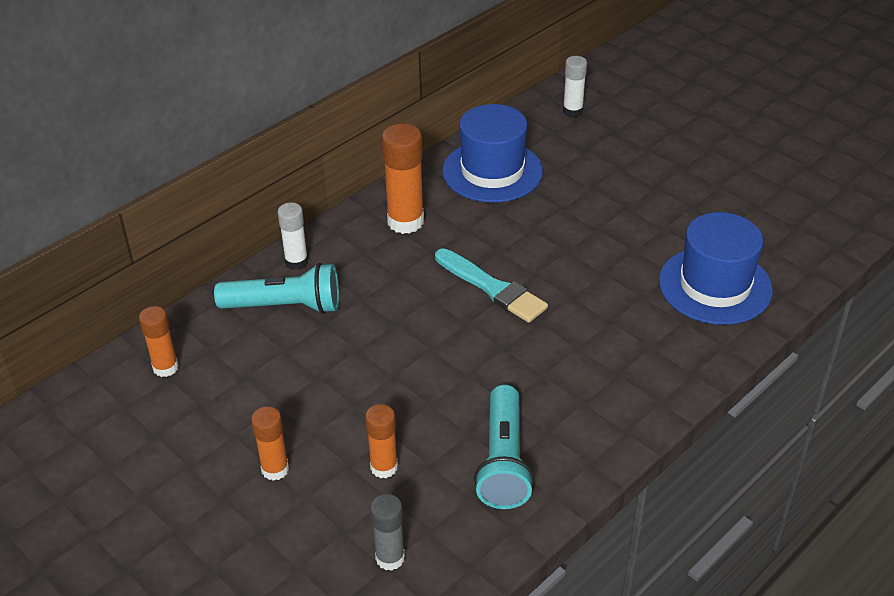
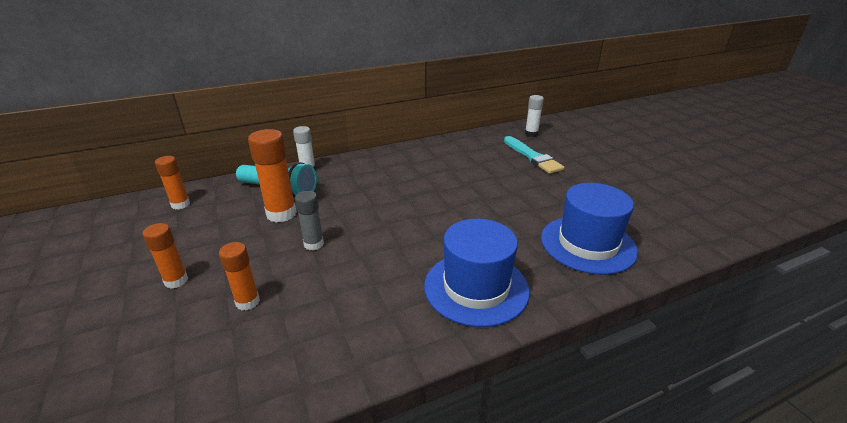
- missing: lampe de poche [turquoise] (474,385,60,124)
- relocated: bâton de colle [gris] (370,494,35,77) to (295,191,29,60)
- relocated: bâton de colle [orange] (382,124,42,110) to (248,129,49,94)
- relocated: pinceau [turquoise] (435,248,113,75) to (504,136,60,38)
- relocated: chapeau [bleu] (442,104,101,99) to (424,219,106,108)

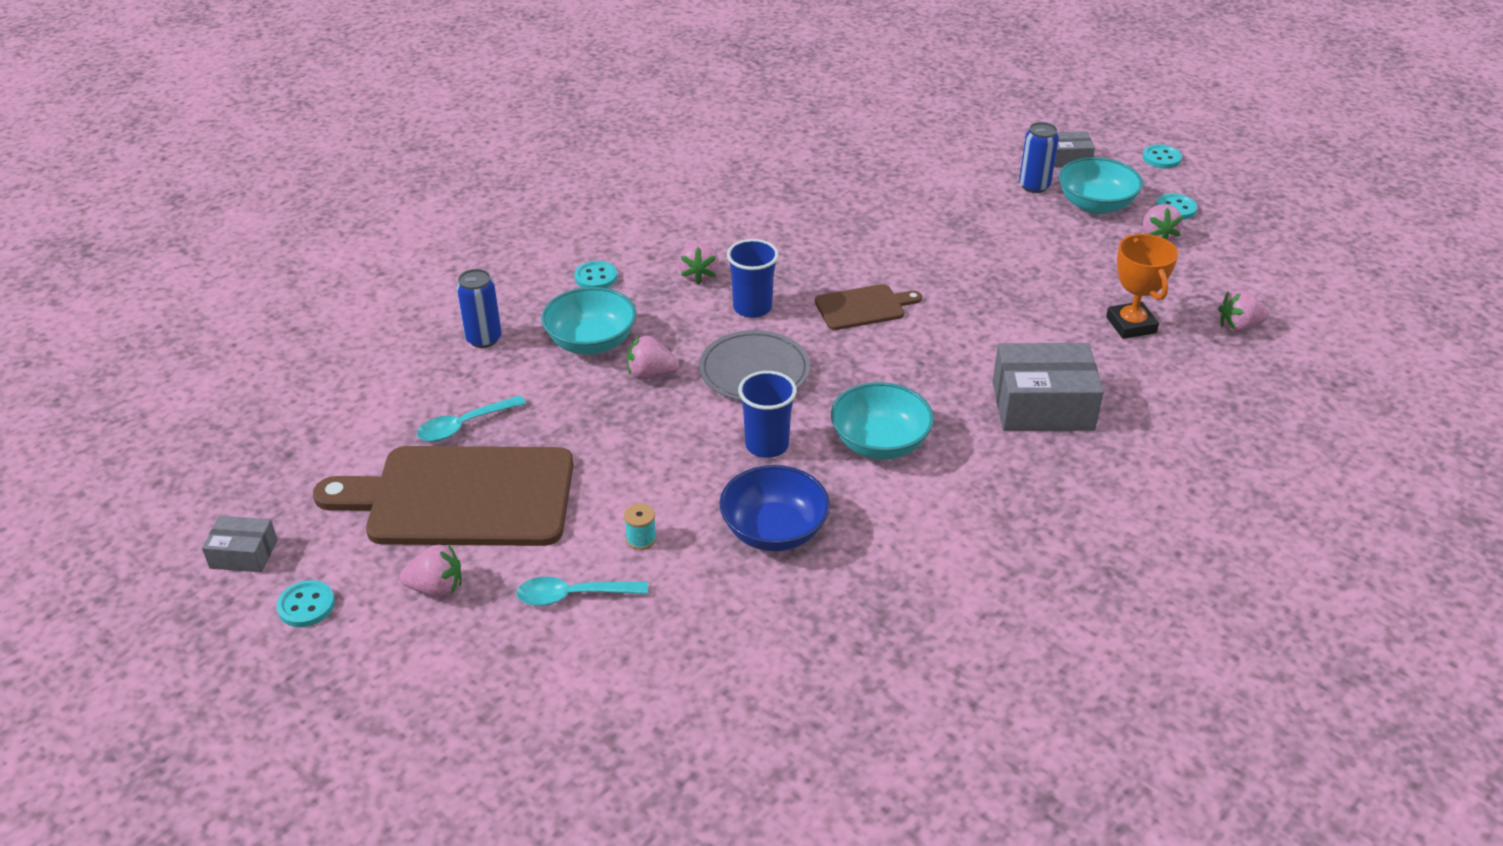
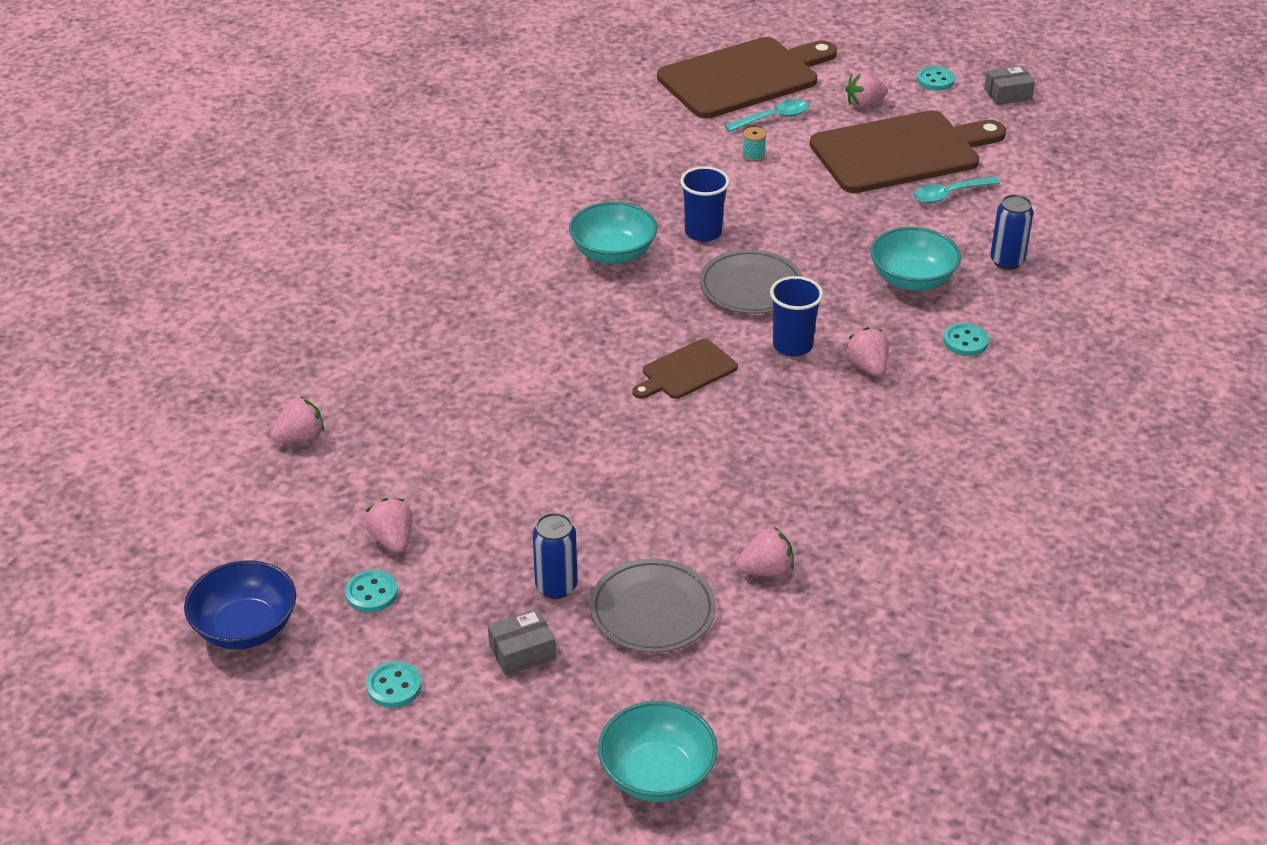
- missing: boîte [gris] (992,343,112,88)
- missing: trophée [orange] (1106,234,72,105)
- appeared: assiette [gris] (590,558,126,95)
- appeared: planche à découper [marron] (657,37,180,82)
- relocated: fraise [rose] (627,336,52,44) to (736,527,58,49)
- relocated: bol [bleu] (720,465,110,86) to (184,560,112,89)
- relocated: bol [turquoise] (1058,157,85,57) to (598,701,120,101)
- spun: cuillère [turquoise] (417,395,109,47) = (913,176,87,27) 150 degrees counterclockwise

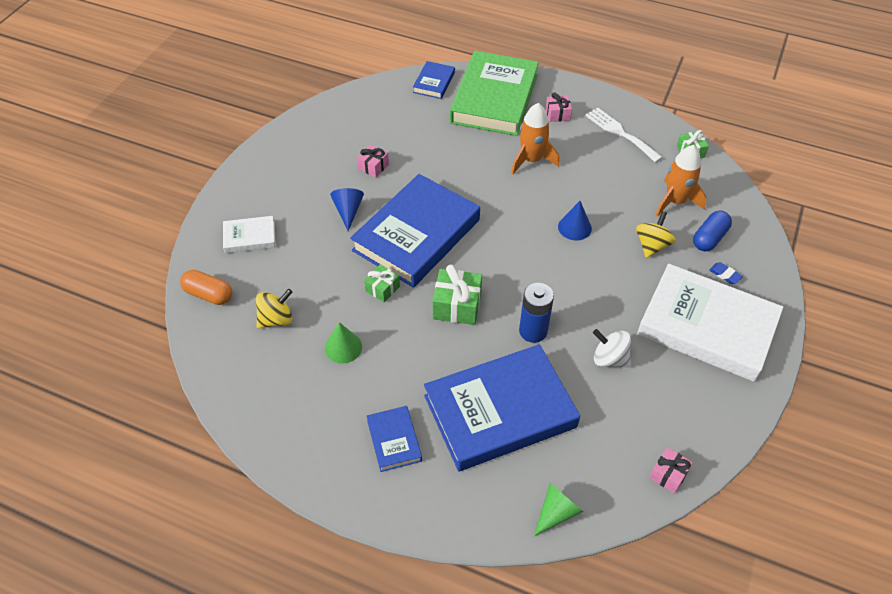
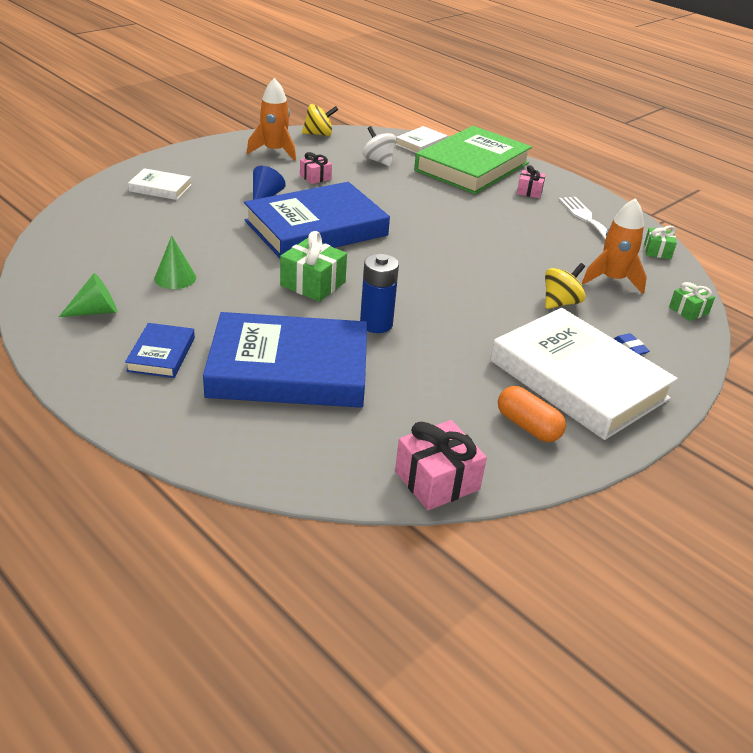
- missing: cône [bleu] (558,201,34,40)
- missing: gélule [bleu] (693,211,39,40)
- relocated: gélule [orange] (180,270,52,35) to (498,386,68,56)
- relocated: toupie [jaune] (256,289,37,40) to (302,104,36,32)
- relocated: cadeau [vert] (364,264,36,38) to (669,282,46,39)
- relocated: fusée [orange] (511,103,48,71) to (247,78,49,83)
- relocated: cône [vert] (534,483,49,53) to (59,273,58,44)
- relocated: toupie [blanc] (593,329,38,39) to (363,126,33,40)
- colour: livre [bleu] (413,61,42,38) to livre [blanc] (395,126,52,27)
- size: cadeau [rose] (649,447,44,47) = (395,420,92,90) x1.66

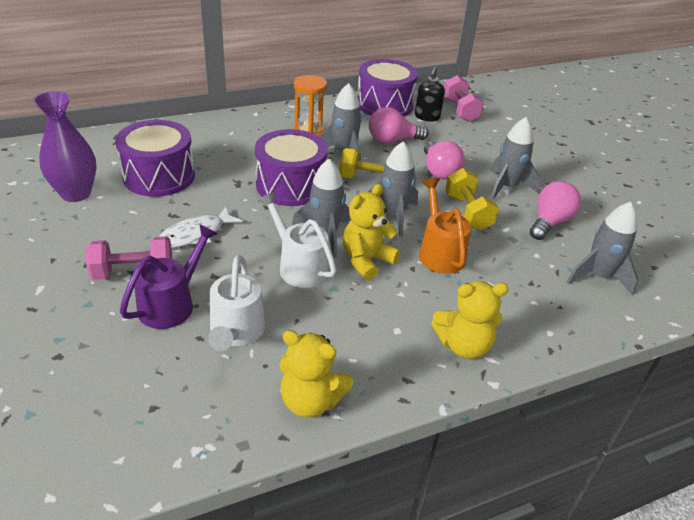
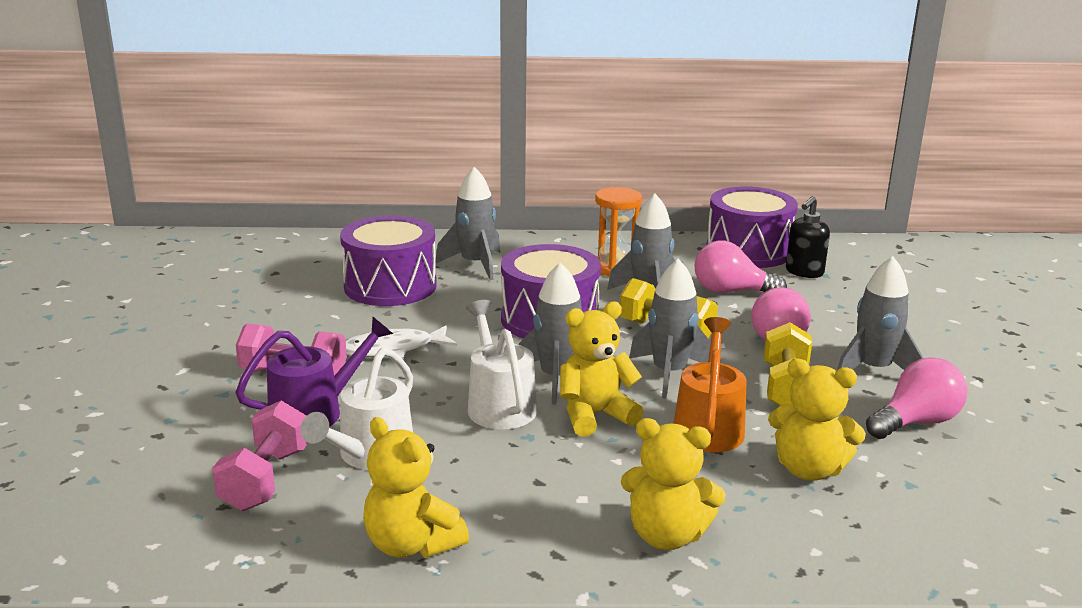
- missing: vase [violet] (33,91,64,111)
- appeared: ours en peluche [jaune] (768,359,98,121)
- relocated: haltère [rose] (444,75,40,47) to (212,401,96,110)
- relocated: fusée [gris] (567,202,71,94) to (436,167,64,113)

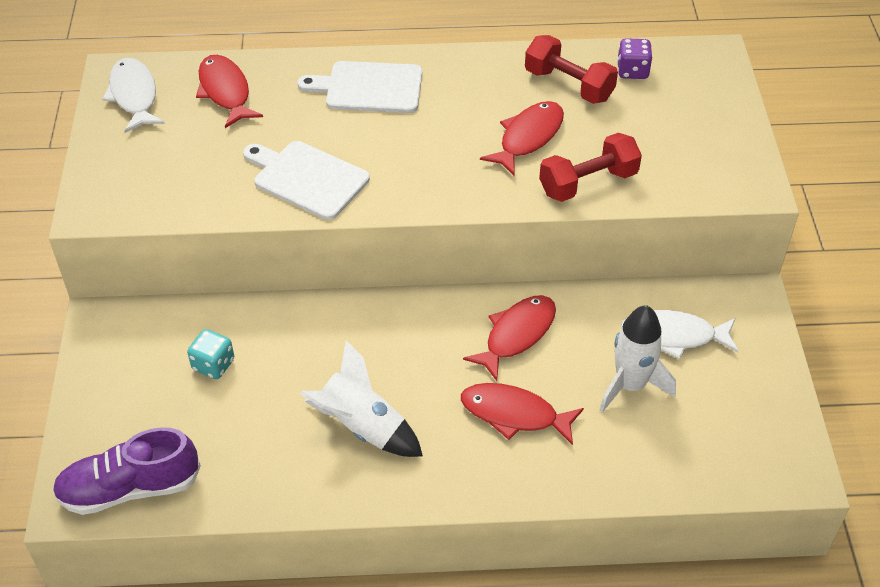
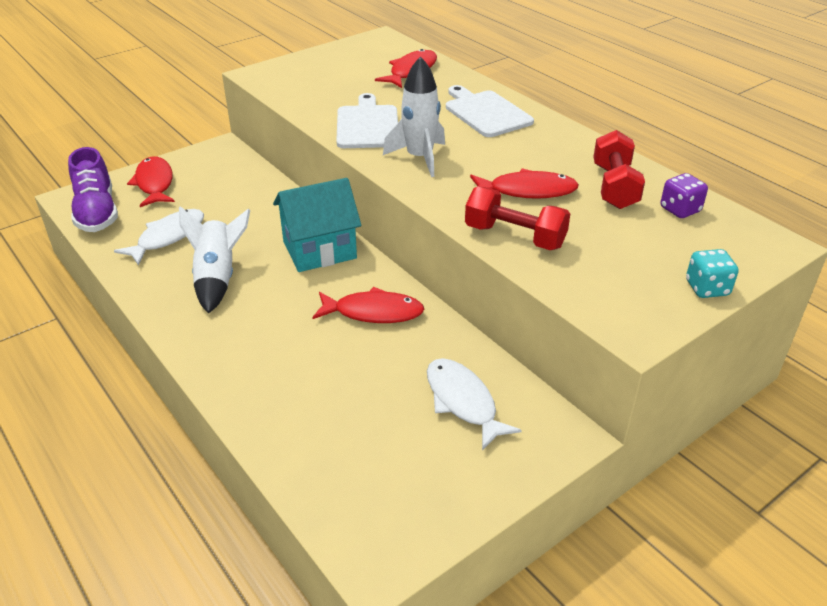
- appeared: maison [turquoise] (273,178,88,94)
- relocated: poisson [blanc] (102,58,63,75) to (114,209,90,56)
- relocated: dé [turquoise] (187,329,47,50) to (686,249,52,49)
- relocated: poisson [rouge] (461,383,123,62) to (127,157,48,50)
- relocated: fusée [blanc] (600,305,76,107) to (383,56,62,121)
- spun: chaussure [violet] (52,427,149,88) = (68,147,50,85) 150 degrees counterclockwise

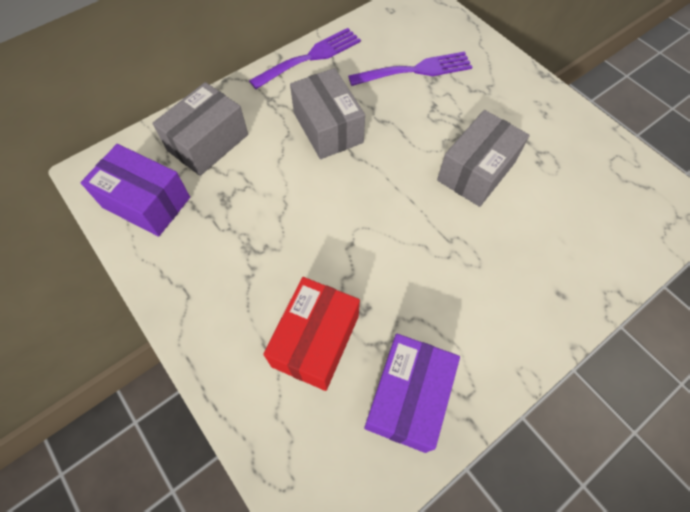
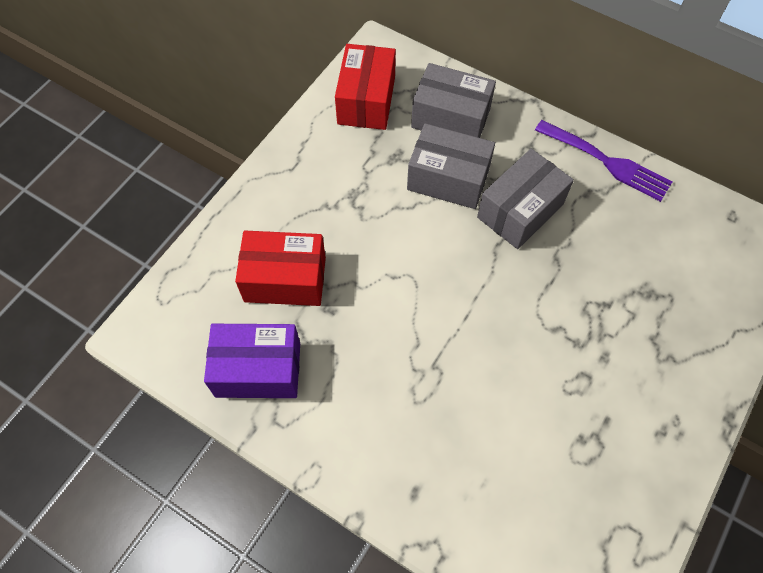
- missing: fourchette [violet] (348,51,124,35)
- relocated: boîte [gris] (437,110,93,97) to (407,123,88,86)
- colour: boîte [violet] (81,144,109,93) to boîte [rouge] (335,44,61,86)

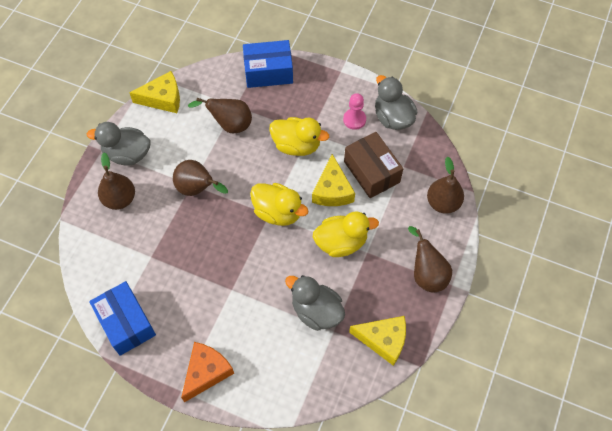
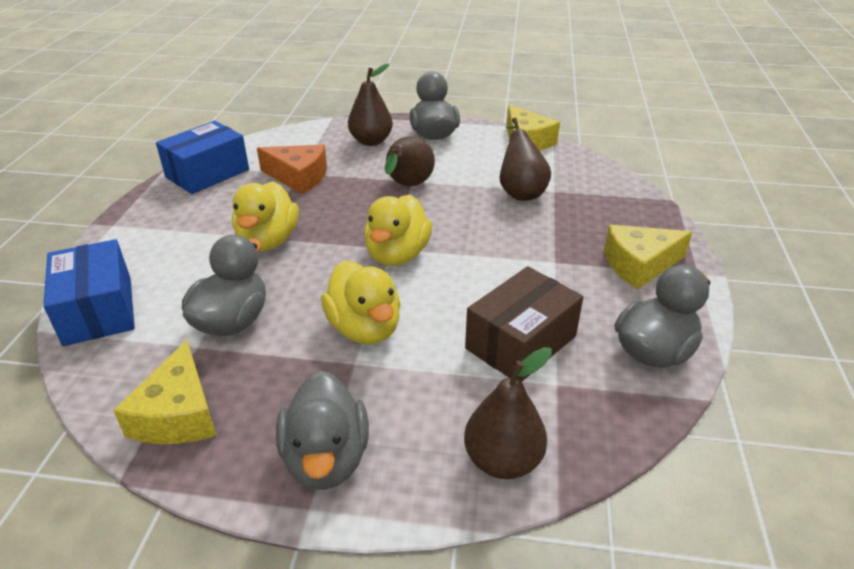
- missing: pion [rose] (343,93,23,37)
- relocated: fromage [orange] (181,342,53,60) to (257,145,70,49)
- relocated: boîte [bleu] (243,40,50,48) to (43,239,92,107)
- relocated: canard [jaune] (269,117,60,39) to (232,181,67,70)
- relocated: fromage [jaune] (312,154,43,52) to (604,225,88,64)
- exchanged: poire [marron] (408,226,44,67) to canard [gris] (276,370,93,120)

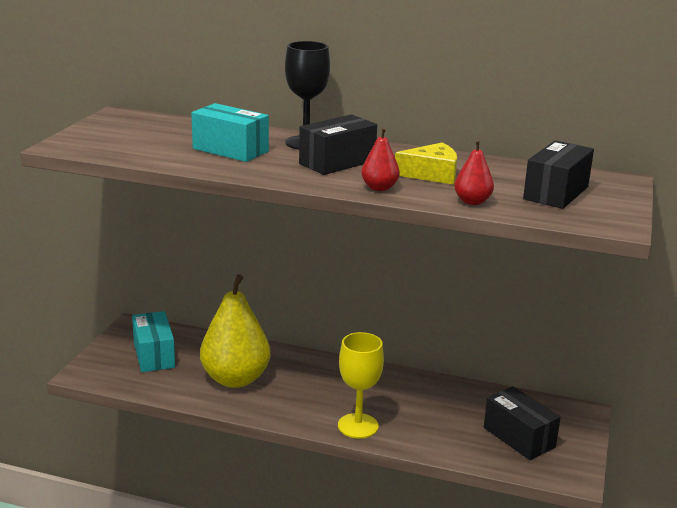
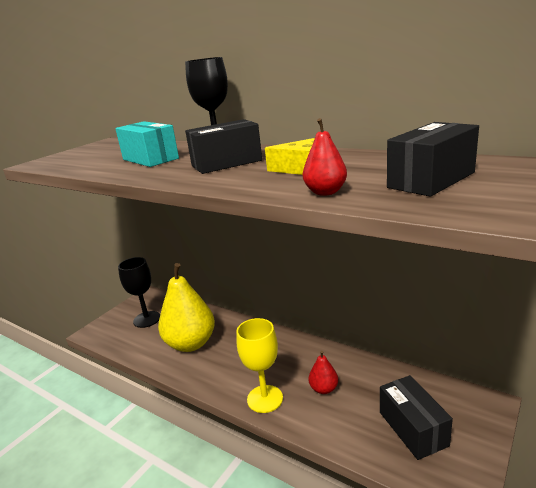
- relocated: poire [rouge] (361,127,39,64) to (308,351,30,43)
- exchanged: boîte [turquoise] (132,311,43,61) to verre à pied [noir] (118,257,42,71)

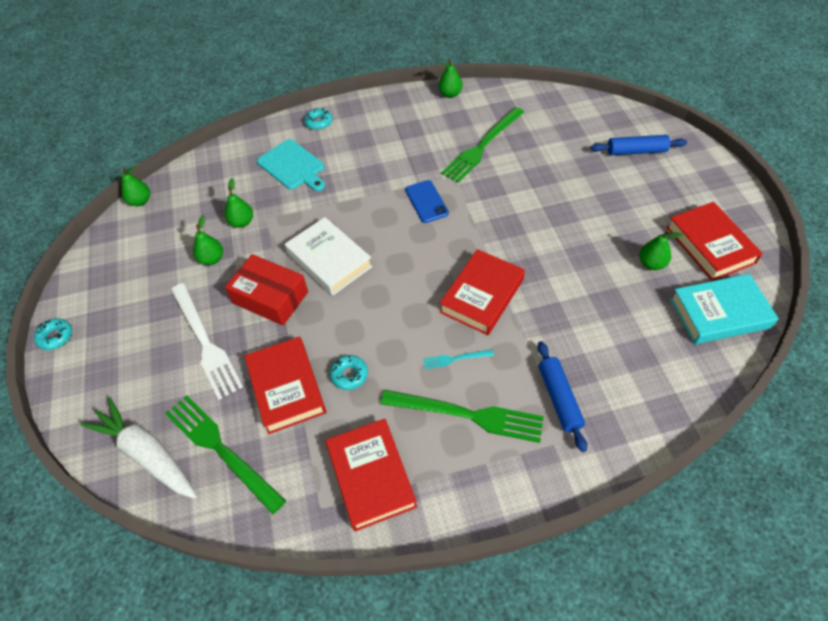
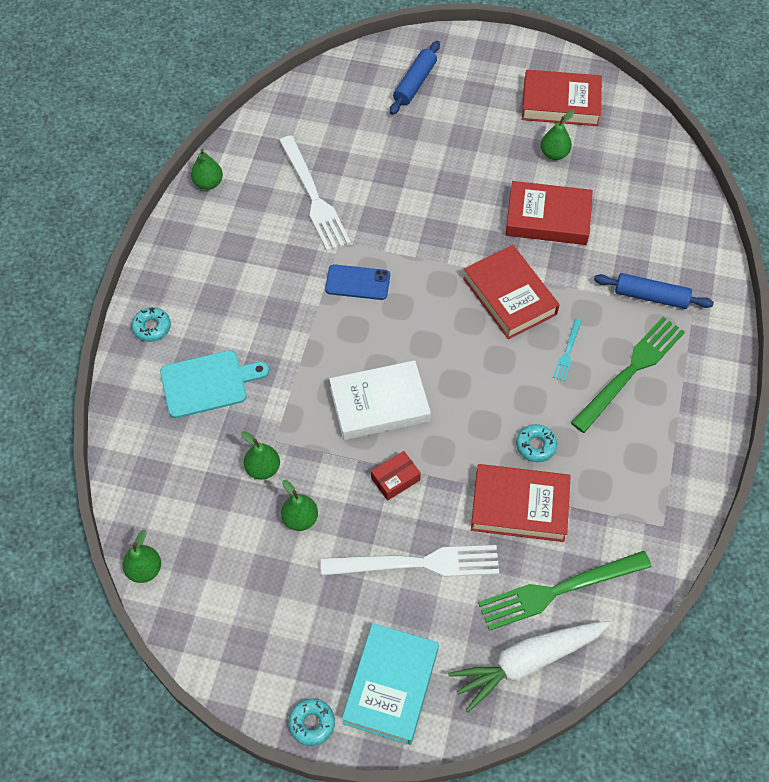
- relocated: livre [rouge] (326,419,91,112) to (505,181,88,64)
- relocated: livre [turquoise] (670,274,109,70) to (342,623,97,122)
- colour: fourchette [vert] (441,107,83,76) to fourchette [blanc] (279,135,72,116)
- size: boîte [rouge] (225,254,83,72) = (371,451,50,50) x0.54

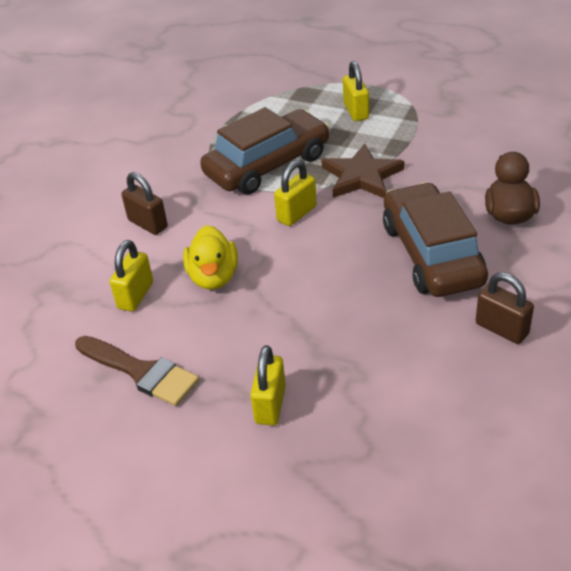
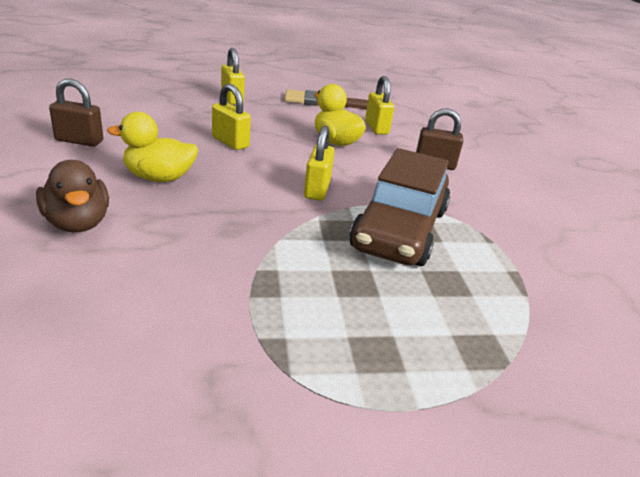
- missing: étoile [marron] (322,143,82,55)
- relocated: cadenas [jaune] (343,61,26,60) to (212,84,39,66)
- exchanged: voiture [marron] (383,182,105,115) to canard [jaune] (107,112,91,70)

